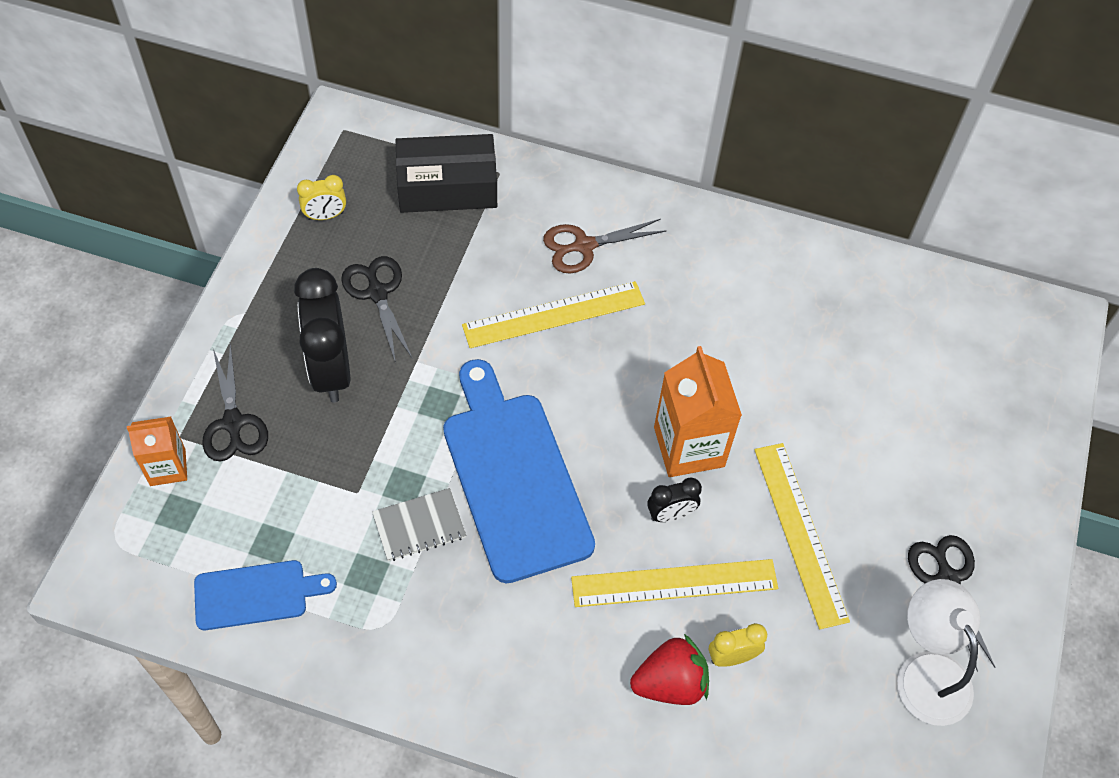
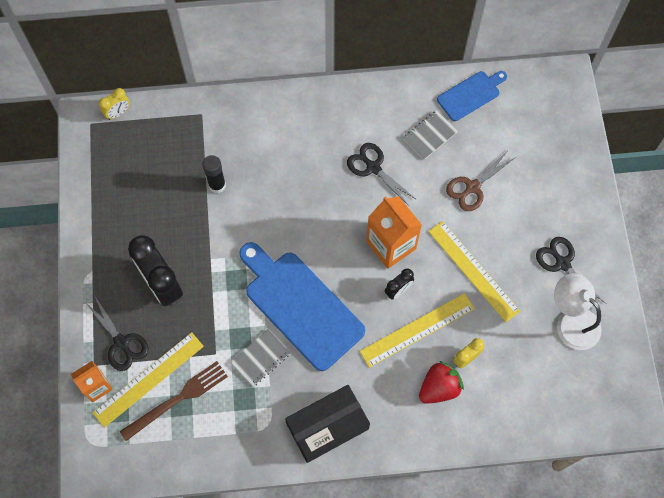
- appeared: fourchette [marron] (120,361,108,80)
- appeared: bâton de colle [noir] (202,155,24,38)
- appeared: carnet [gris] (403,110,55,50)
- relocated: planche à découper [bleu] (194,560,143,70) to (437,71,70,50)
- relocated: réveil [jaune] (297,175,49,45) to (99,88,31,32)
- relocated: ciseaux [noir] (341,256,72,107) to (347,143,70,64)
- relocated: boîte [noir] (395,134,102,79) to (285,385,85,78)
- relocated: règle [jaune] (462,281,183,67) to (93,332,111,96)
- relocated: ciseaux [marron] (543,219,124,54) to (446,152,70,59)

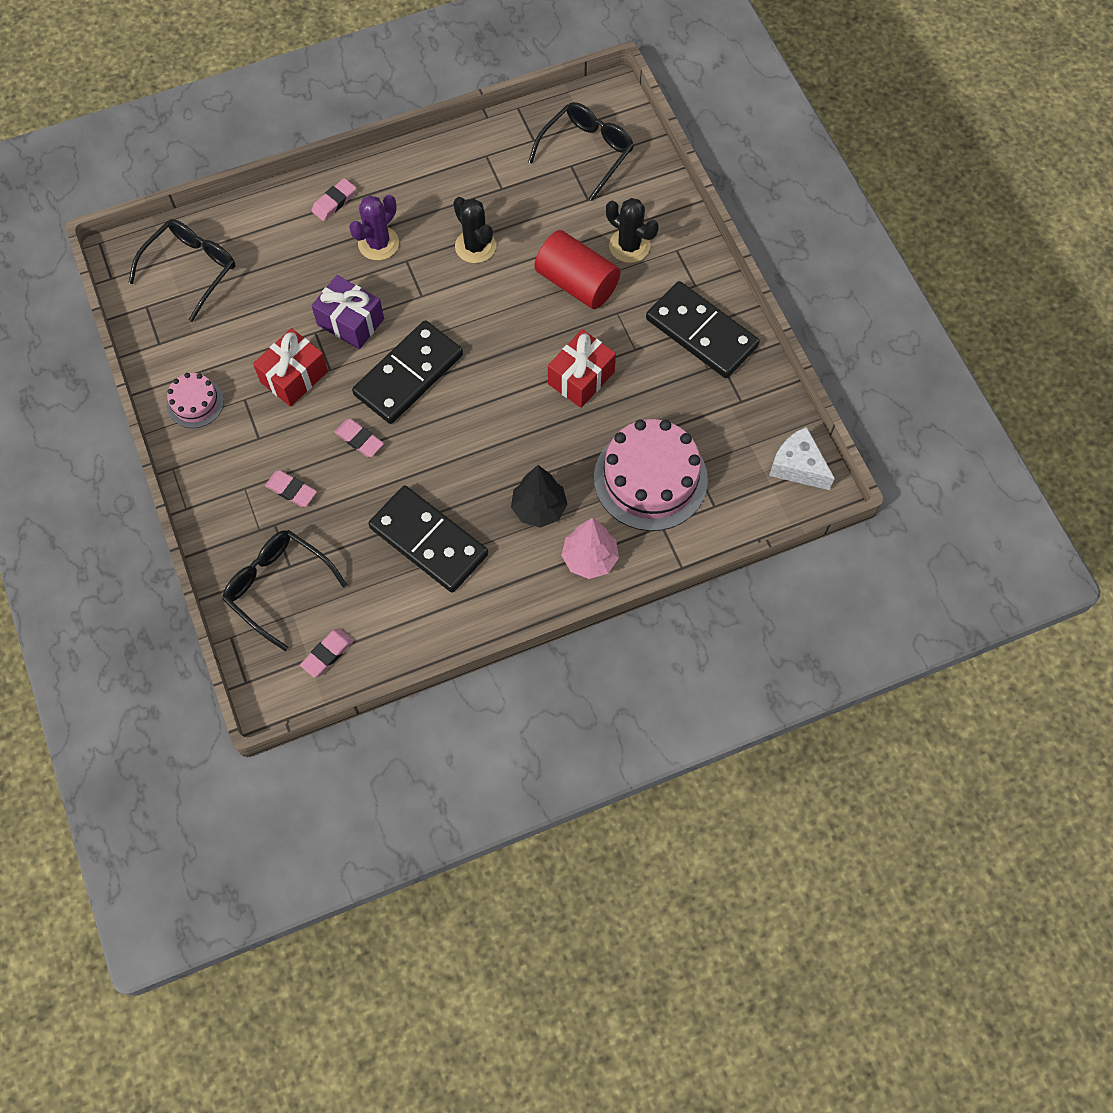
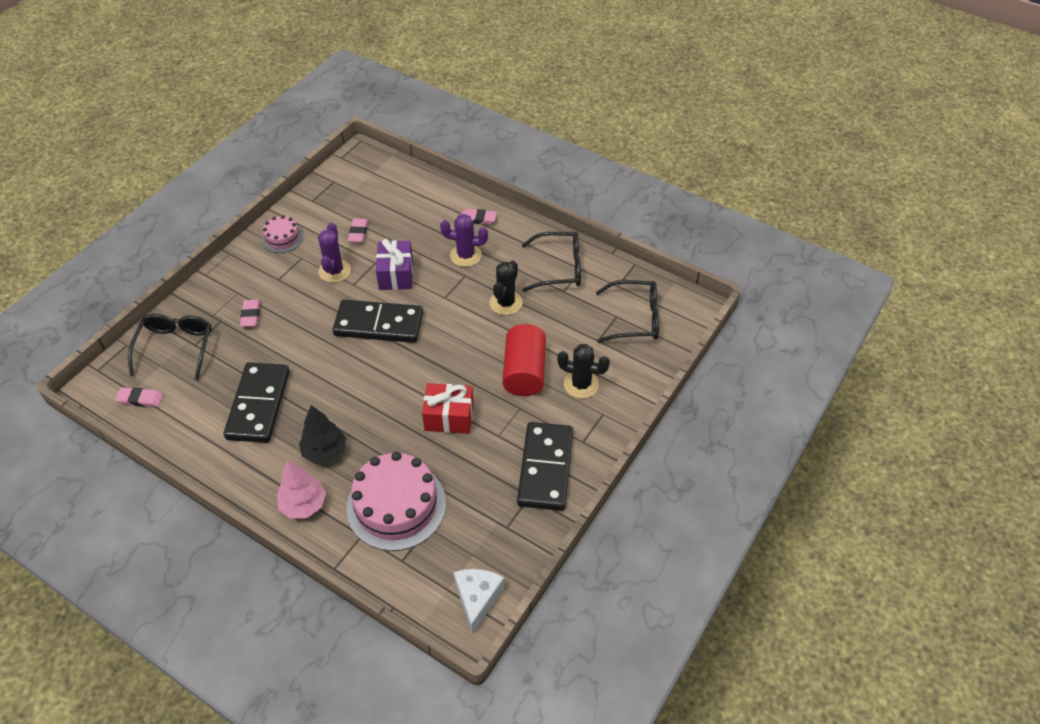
- relocated: lunettes [noir] (128,219,107,103) to (522,232,59,60)
- relocated: gomme [rose] (334,419,50,38) to (348,218,20,25)
- exchanged: cadeau [rouge] (253,328,75,79) to cactus [violet] (318,223,33,60)
- spun: cactus [noir] (606,198,53,65) = (557,344,53,55) 75 degrees counterclockwise

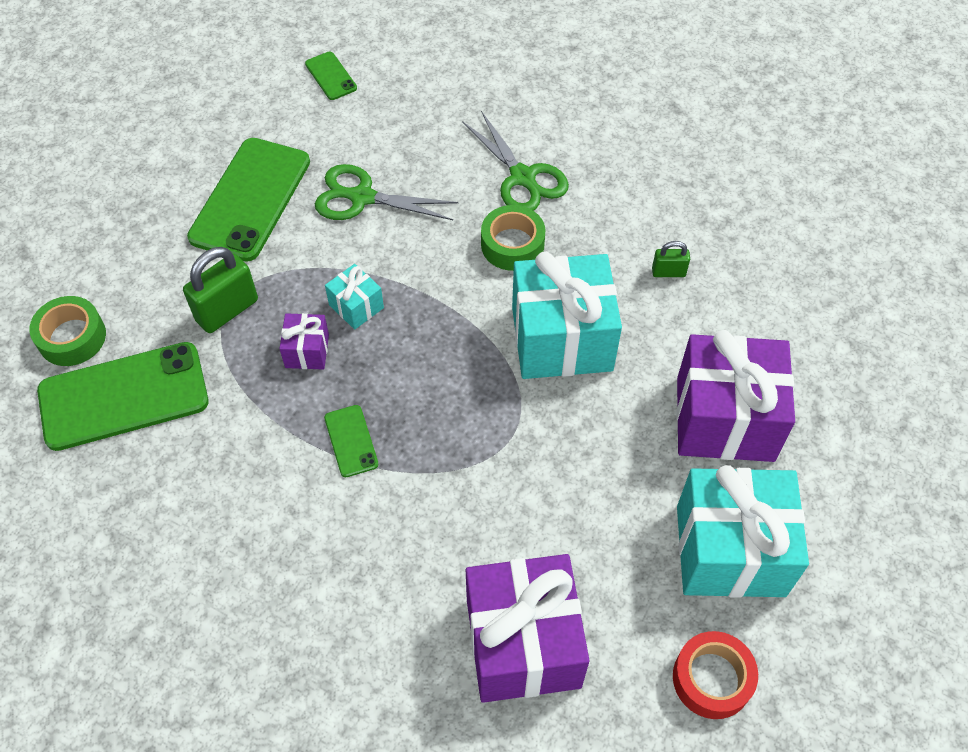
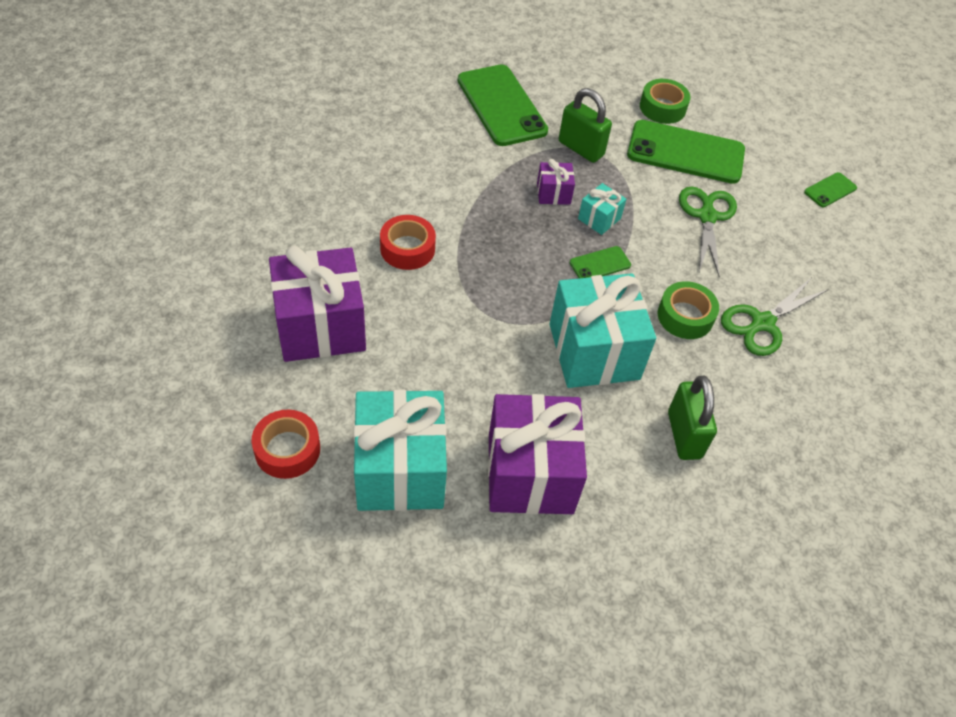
- appeared: ruban adhésif [rouge] (380,215,56,55)
- relocated: ruban adhésif [vert] (29,296,77,70) to (640,79,51,45)
- relocated: téléphone [vert] (324,405,54,72) to (570,246,61,32)
- size: cadenas [vert] (652,241,38,36) = (668,376,49,84) x1.86

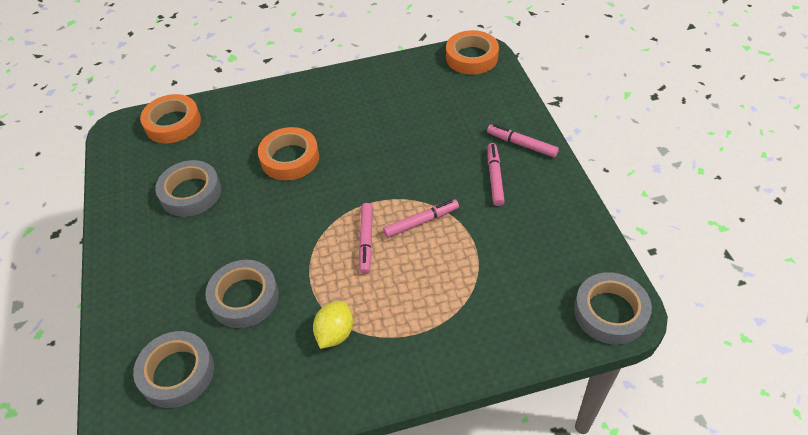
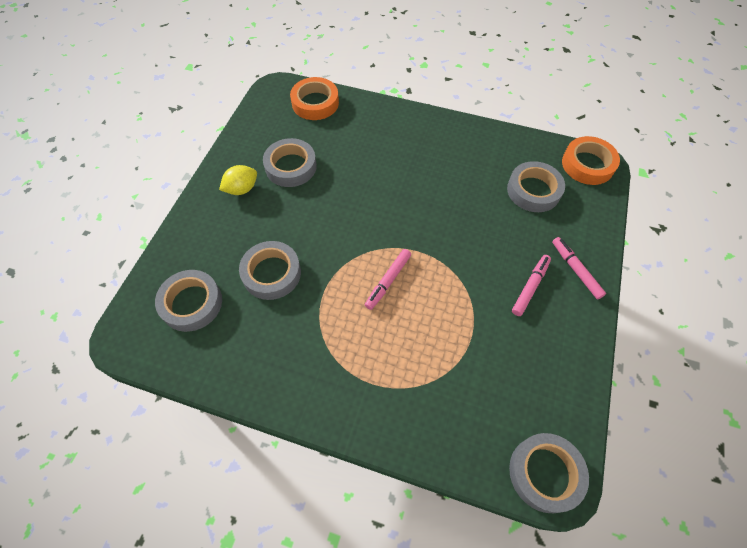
- missing: ruban adhésif [orange] (258,127,61,54)
- missing: feutre [rose] (383,199,76,39)
- appeared: ruban adhésif [gris] (507,161,58,51)
- relocated: citron [jaune] (313,301,40,48) to (219,165,38,30)

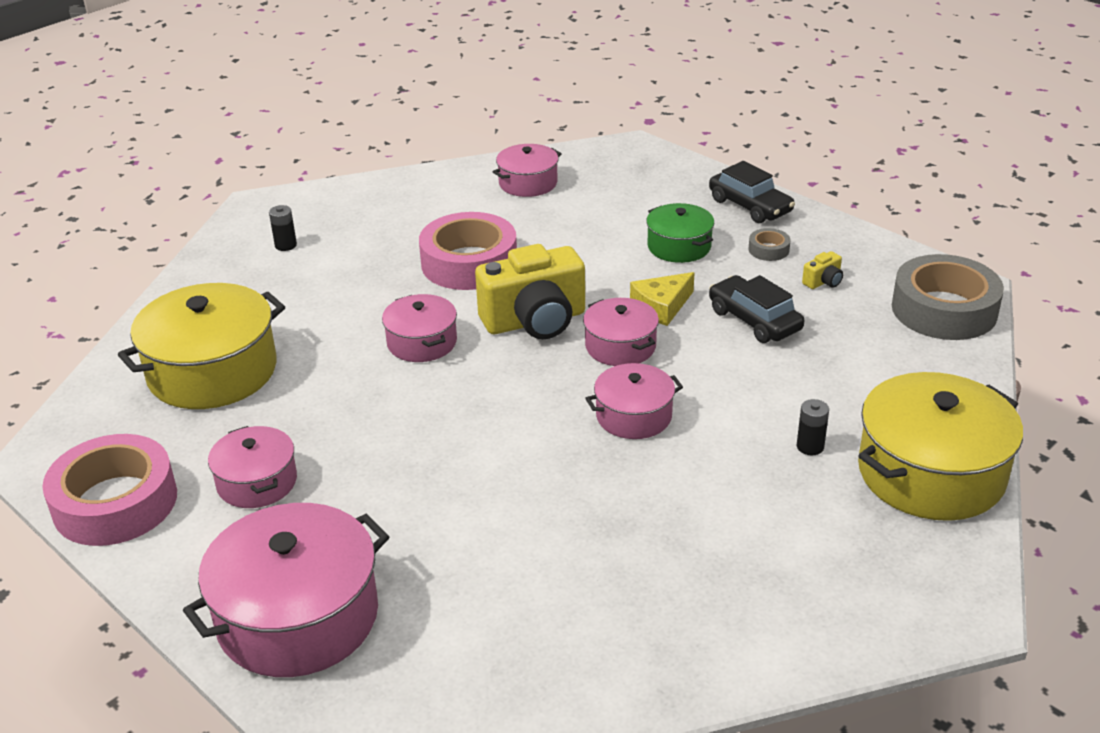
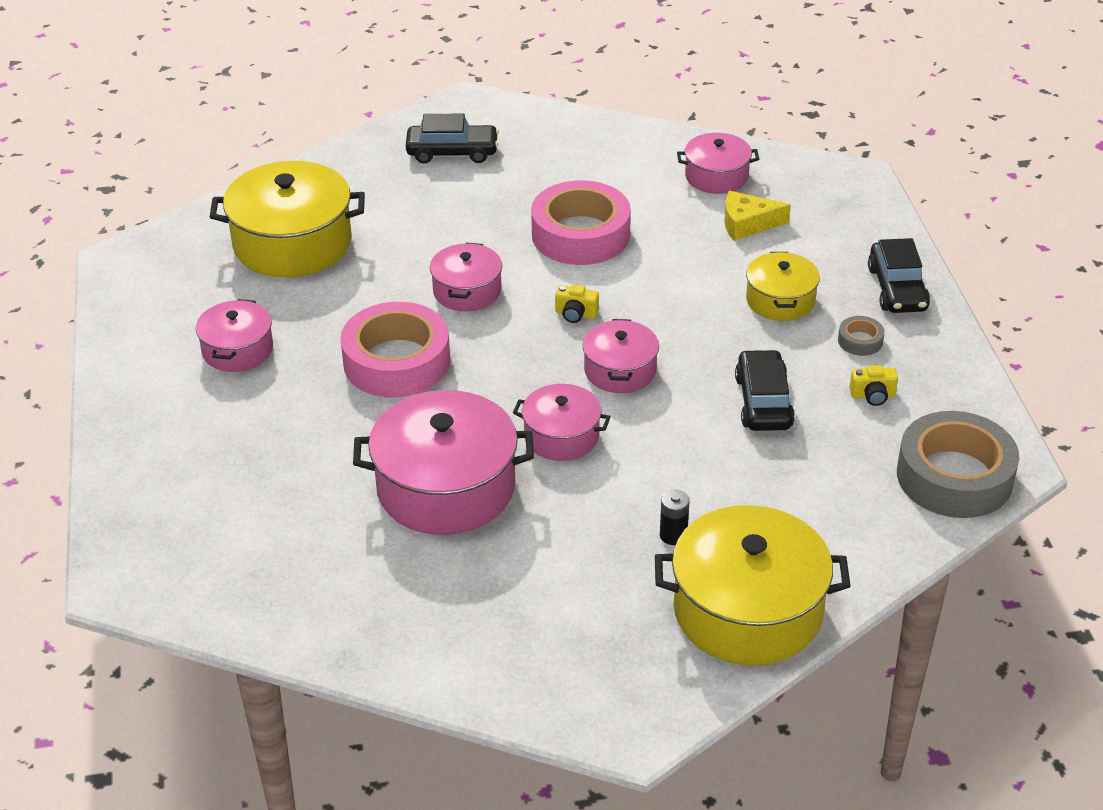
- relocated: ruban adhésif [rose] (42,434,135,112) to (340,302,110,95)
- relocated: marmite [rose] (183,503,206,174) to (353,390,181,145)
- relocated: fromage [jaune] (630,272,65,54) to (724,191,67,50)
- exchanged: pile [noir] (269,205,28,46) to voiture [noir] (406,114,93,50)
- colour: marmite [vert] (646,203,68,60) to marmite [jaune] (746,252,74,69)
- size: appareil photo [jaune] (475,244,110,95) = (555,284,44,39) x0.40

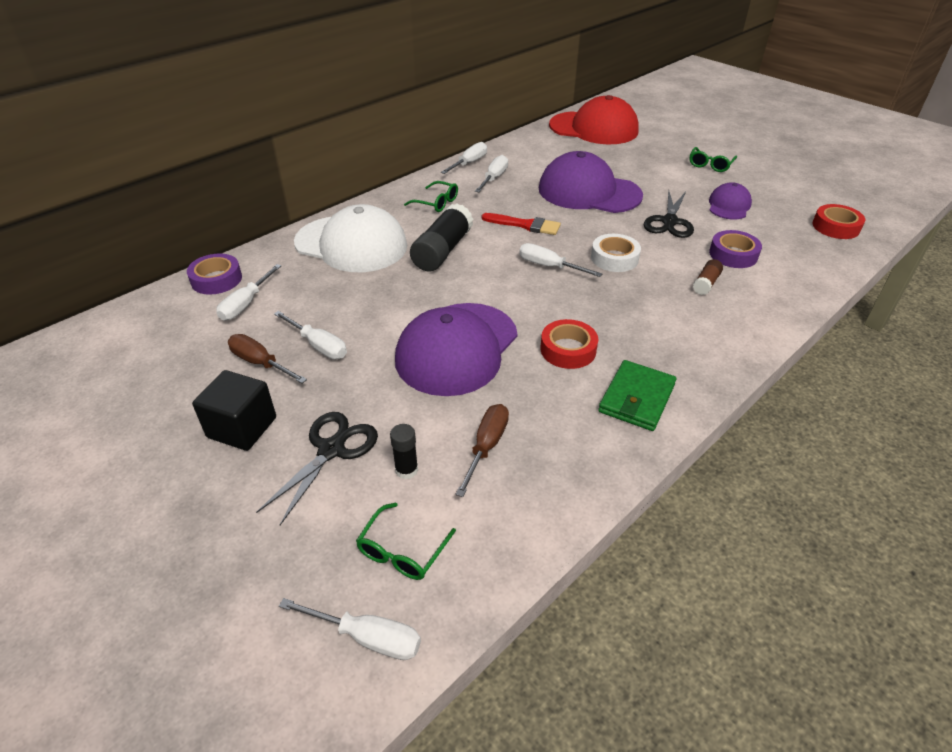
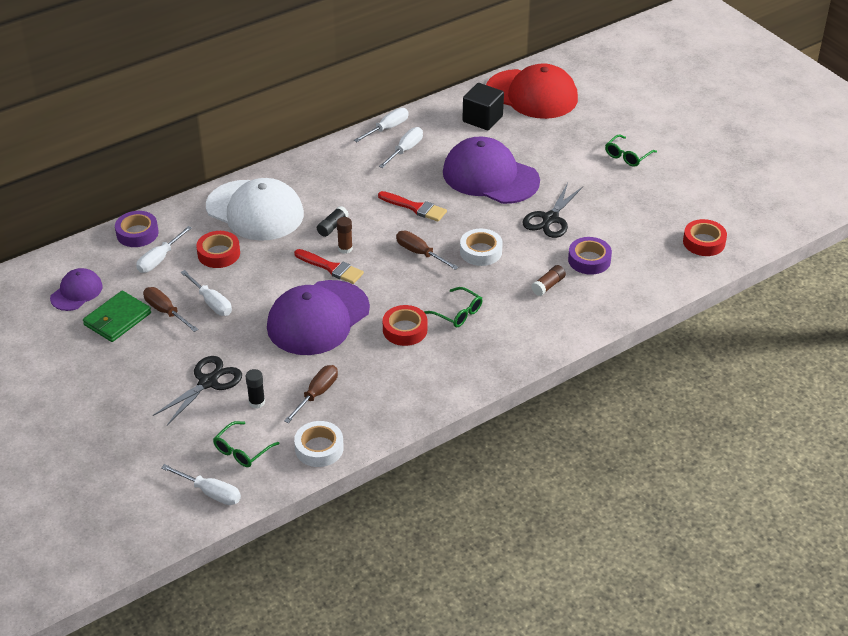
- appeared: ruban adhésif [rouge] (196,231,44,37)
- appeared: pinceau [rouge] (294,249,70,35)
- appeared: ruban adhésif [blanc] (294,421,50,46)
- appeared: bâton de colle [marron] (337,217,16,37)
- relocated: cube [noir] (192,370,84,81) to (462,83,42,47)
- relocated: lunettes [vert] (404,181,54,31) to (424,287,58,40)
- relocated: portefeuille [vert] (598,360,78,71) to (83,291,68,51)
- relocated: casquette [violet] (709,182,43,37) to (50,268,53,43)
- colour: tournevis [blanc] (519,243,83,34) to tournevis [marron] (396,231,63,39)
- size: bâton de colle [noir] (410,203,63,68) = (317,206,32,31) x0.50

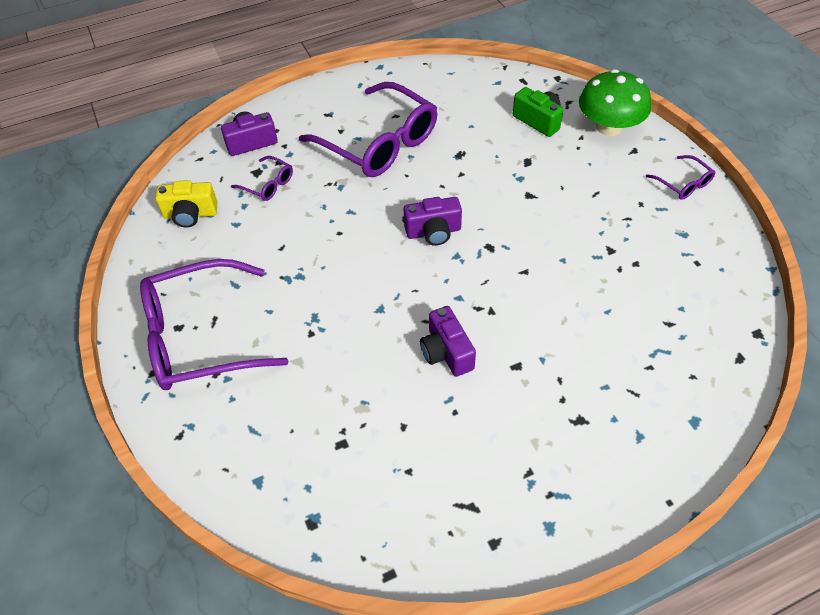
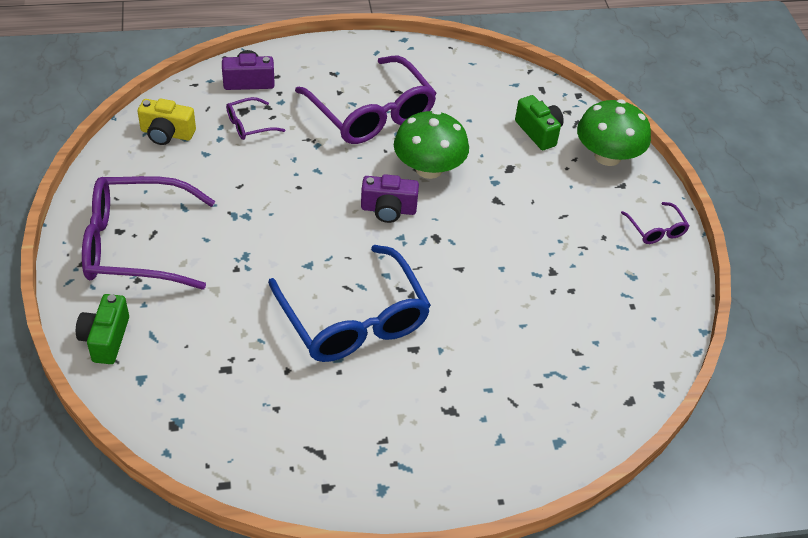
- appeared: appareil photo [vert] (76,294,53,70)
- appeared: champignon [vert] (394,110,75,69)
- exchanged: appareil photo [violet] (420,306,56,71) to lunettes [bleu] (268,245,163,117)
- spun: lunettes [violet] (231,156,62,45) = (226,97,59,43) 105 degrees clockwise

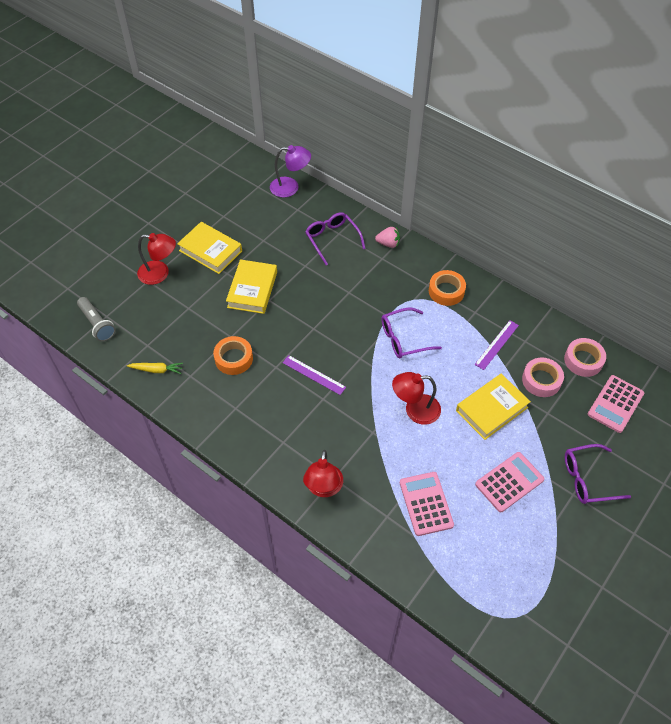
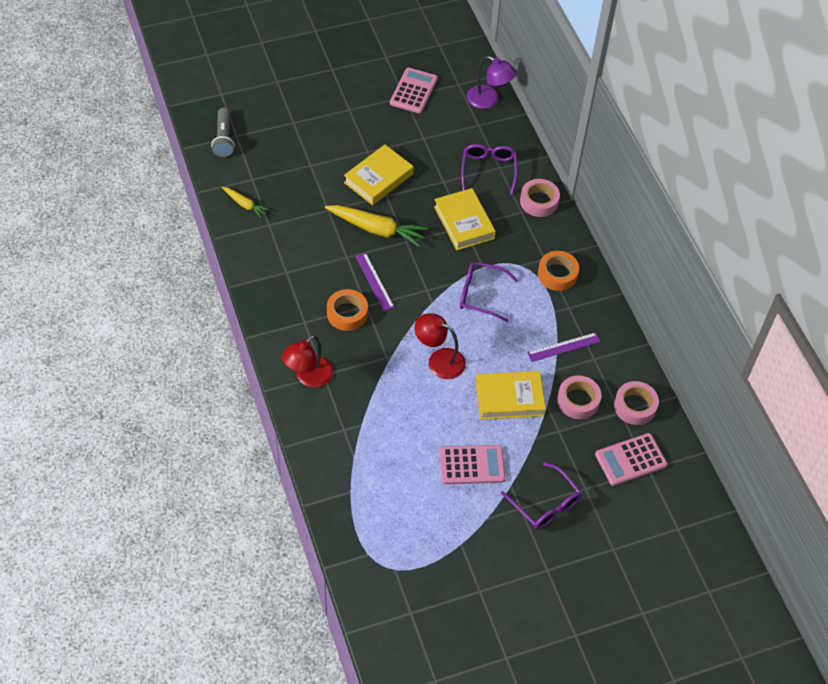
- missing: lampe [rouge] (137,233,39,52)
- appeared: carotte [jaune] (325,205,103,42)
- relocated: livre [jaune] (177,222,65,52) to (434,188,62,62)
- relocated: ruban adhésif [orange] (213,336,40,39) to (327,289,41,42)
- relocated: calculatrice [rose] (400,472,54,64) to (390,67,48,46)
- exchanged: fraise [rose] (375,227,25,21) to ruban adhésif [rose] (520,179,40,38)
- spun: lunettes [violet] (565,444,66,60) = (501,462,81,68) 150 degrees counterclockwise

